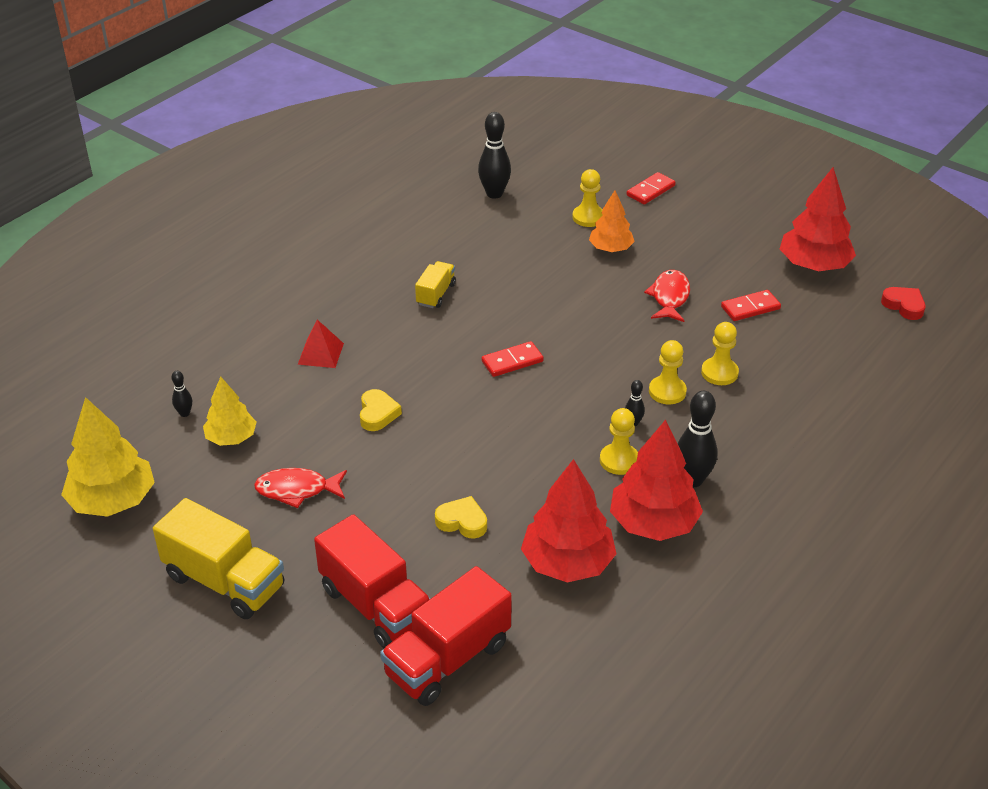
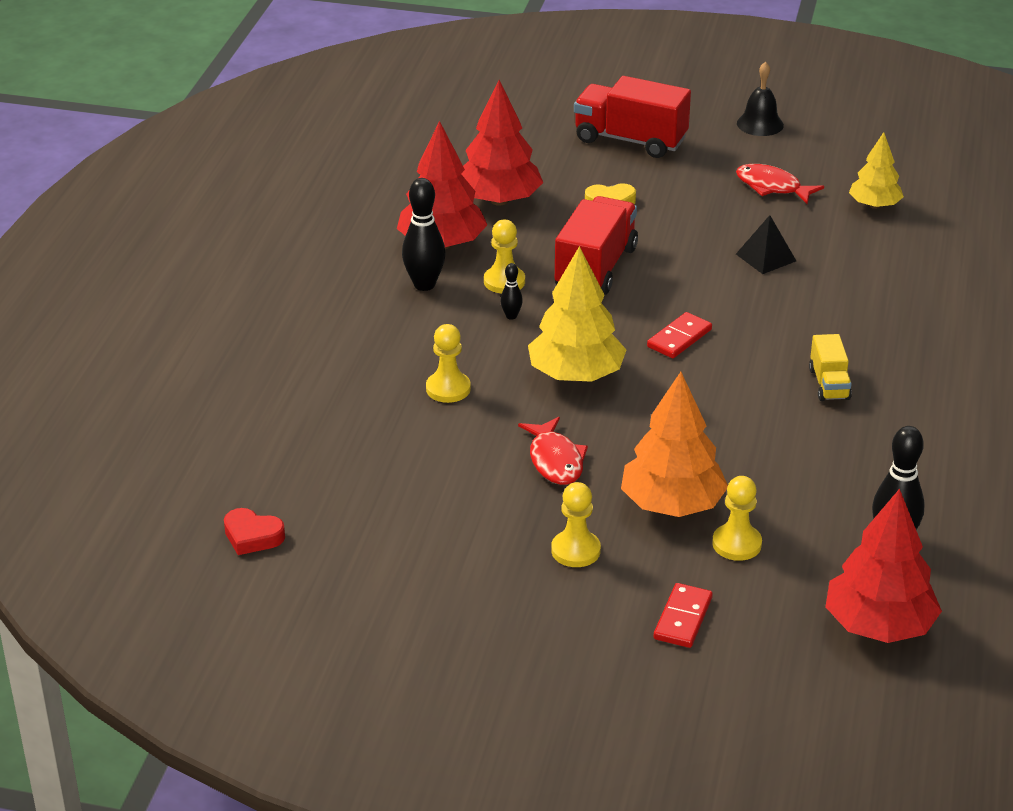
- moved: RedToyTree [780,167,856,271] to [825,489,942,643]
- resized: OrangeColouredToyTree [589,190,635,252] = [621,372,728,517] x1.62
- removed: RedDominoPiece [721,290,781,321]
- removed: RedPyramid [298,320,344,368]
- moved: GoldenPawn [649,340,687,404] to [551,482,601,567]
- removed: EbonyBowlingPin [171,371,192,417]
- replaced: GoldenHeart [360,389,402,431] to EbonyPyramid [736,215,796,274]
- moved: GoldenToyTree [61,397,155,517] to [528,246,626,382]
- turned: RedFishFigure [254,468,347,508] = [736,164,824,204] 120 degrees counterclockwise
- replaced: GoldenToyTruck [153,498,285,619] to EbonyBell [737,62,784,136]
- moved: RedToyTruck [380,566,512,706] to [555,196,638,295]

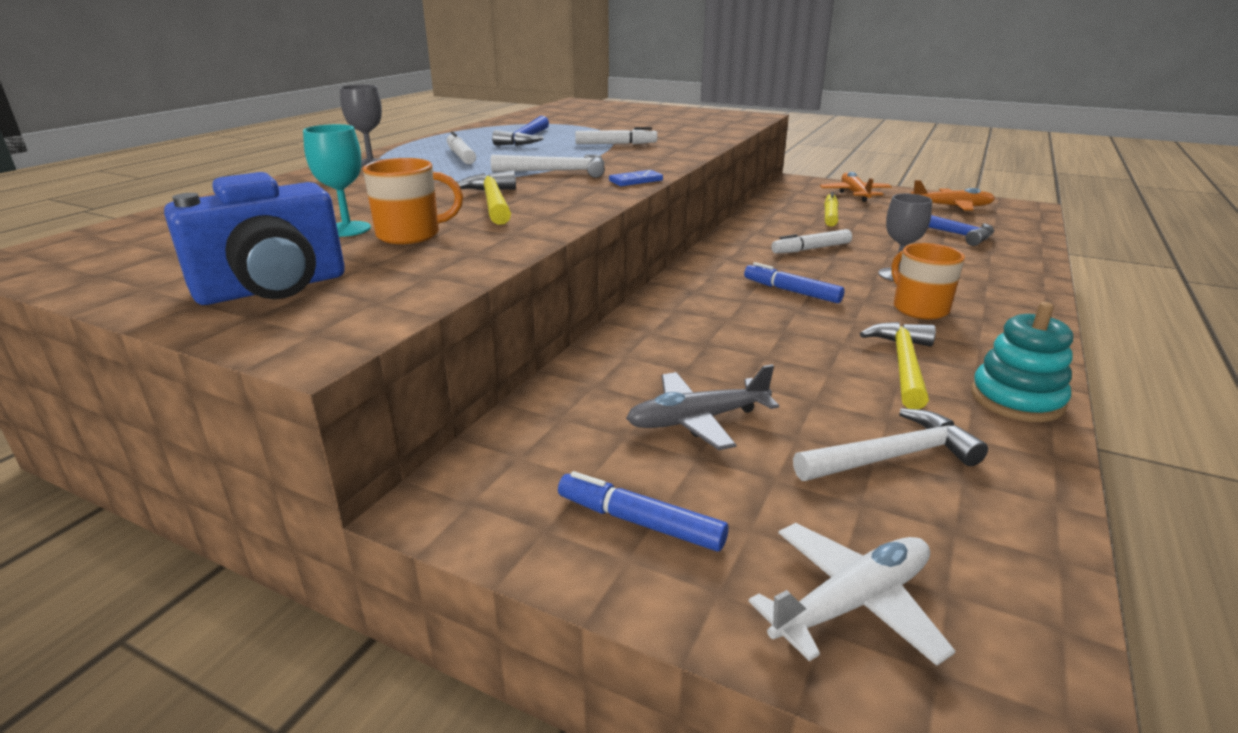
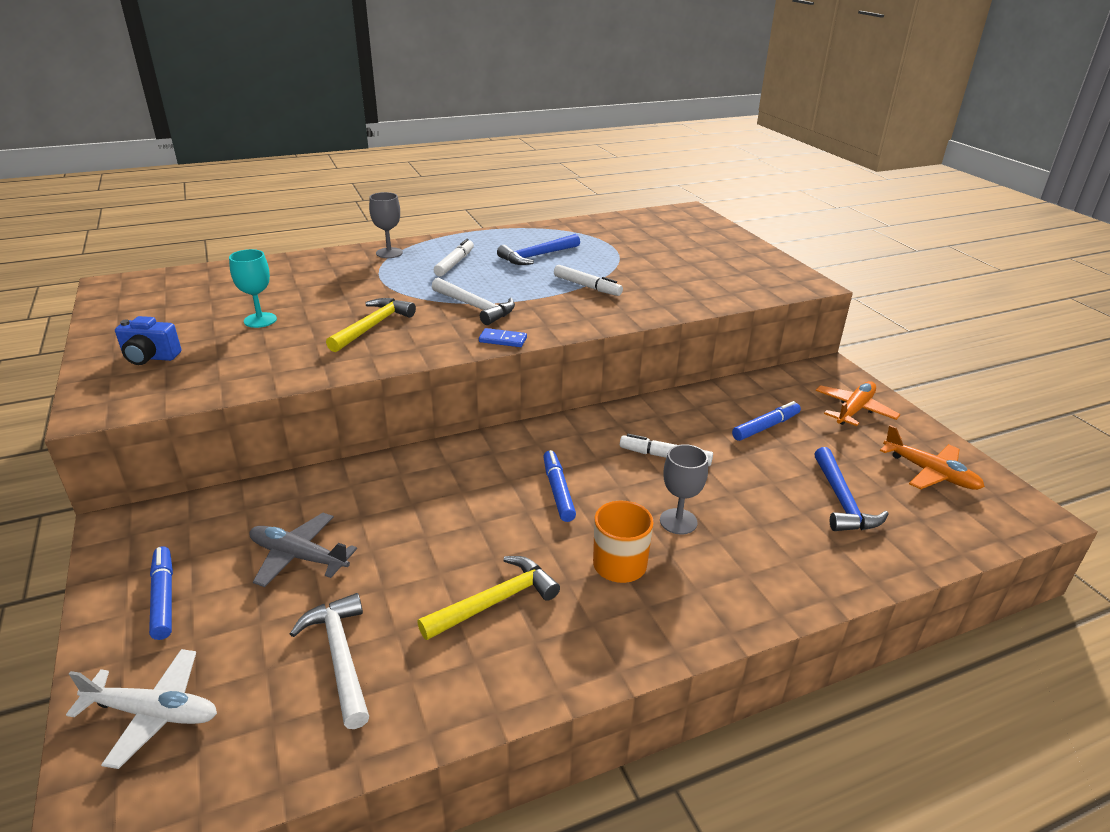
- removed: OrangeColouredCoffeeMug [363,158,463,244]
- resized: RoyalBluePhotoCamera [164,172,345,305] = [115,316,181,365] x0.60
- recoloured: GoldenMarkerPen [824,192,838,226] to RoyalBlueMarkerPen [732,401,801,441]
- removed: TurquoiseStackingRings [971,302,1073,422]
- turned: SnowWhiteHammer [793,408,988,481] = [290,593,369,729] 135 degrees counterclockwise

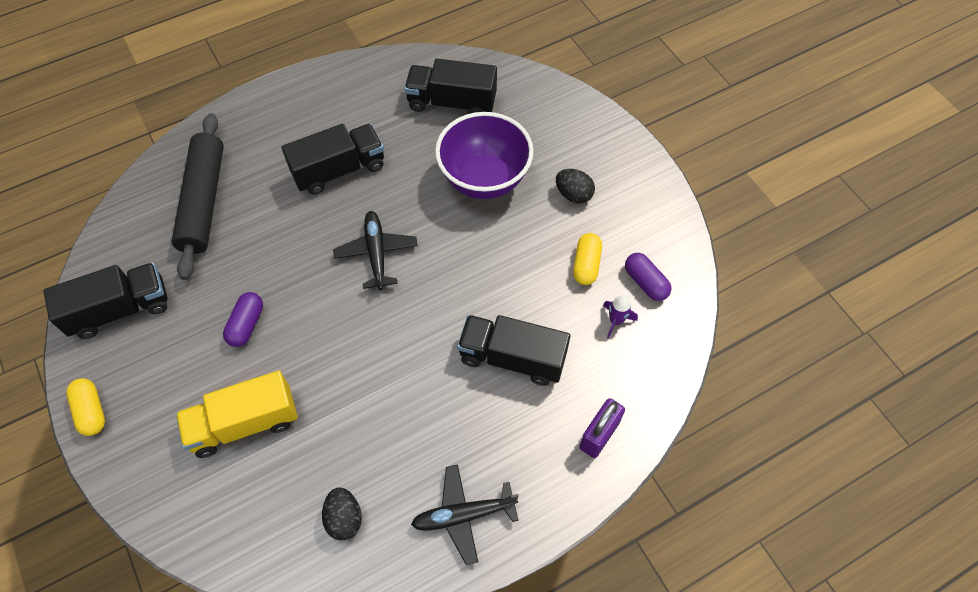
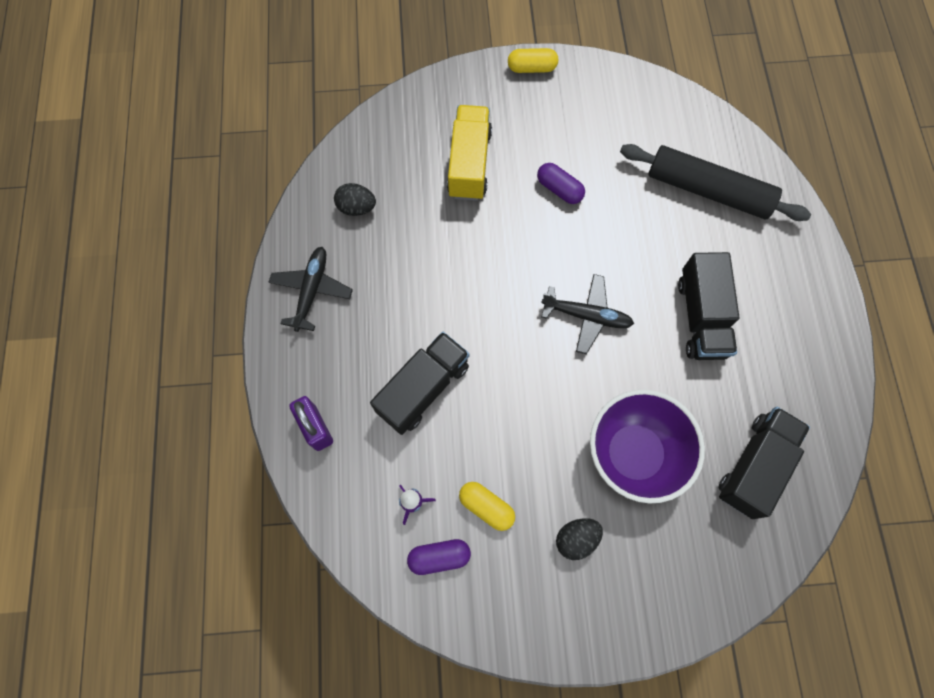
- removed: EbonyToyTruck [43,263,168,339]

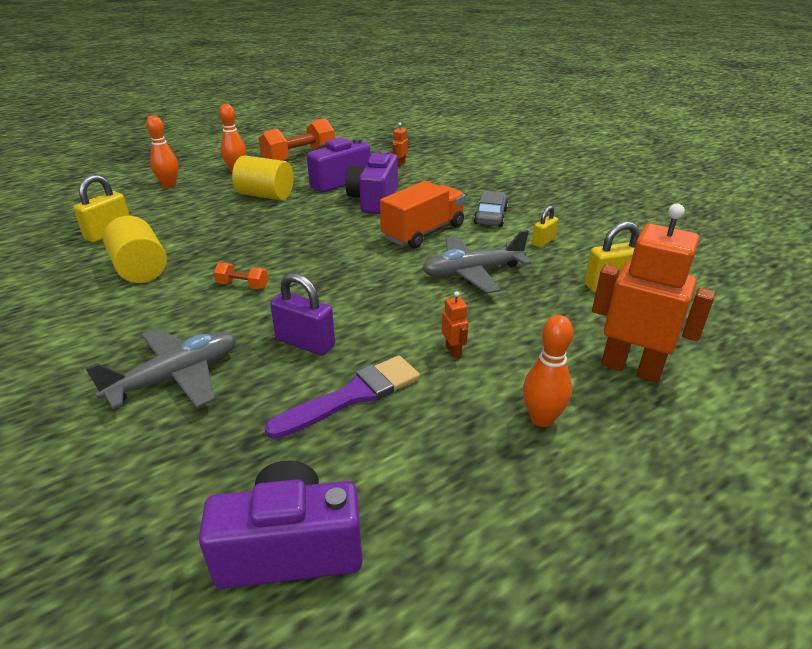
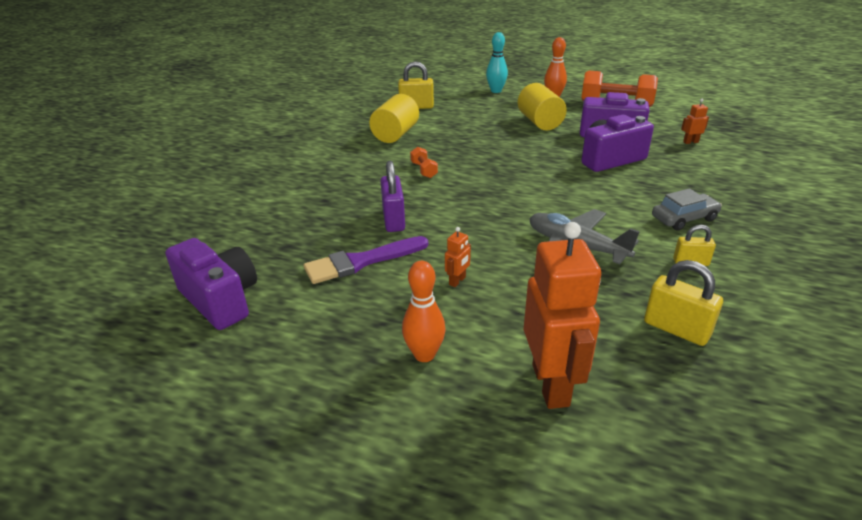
- recoloured: OrangeColouredBowlingPin [146,115,178,188] to TurquoiseBowlingPin [486,32,508,93]
- removed: OrangeColouredToyTruck [380,181,466,249]
- removed: AshGreyAeroplane [85,328,236,409]
- turned: VioletPaintbrush [265,356,420,439] = [304,236,428,284] 135 degrees clockwise

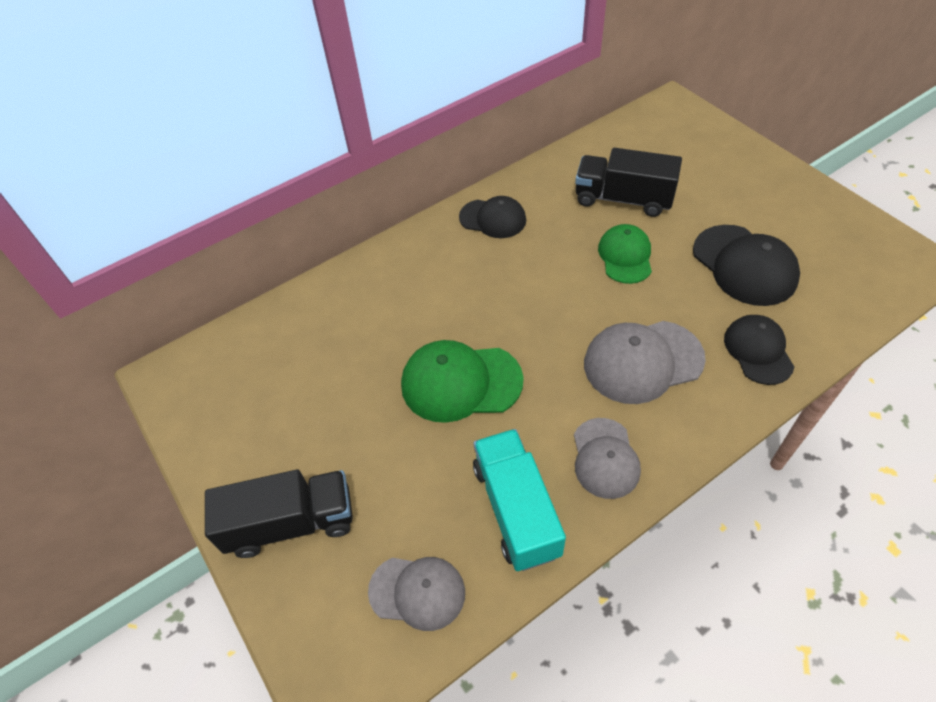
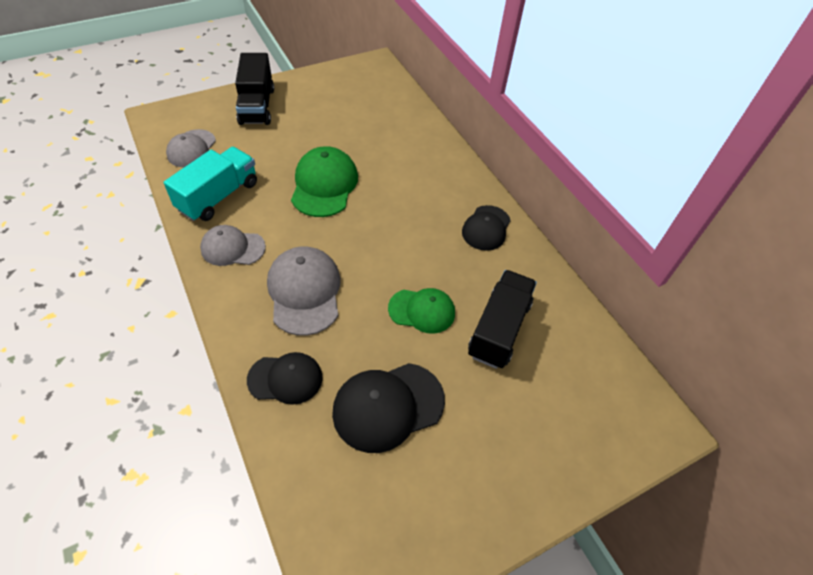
- turned: TurquoiseToyTruck [473,429,566,571] = [164,147,257,221] 45 degrees counterclockwise

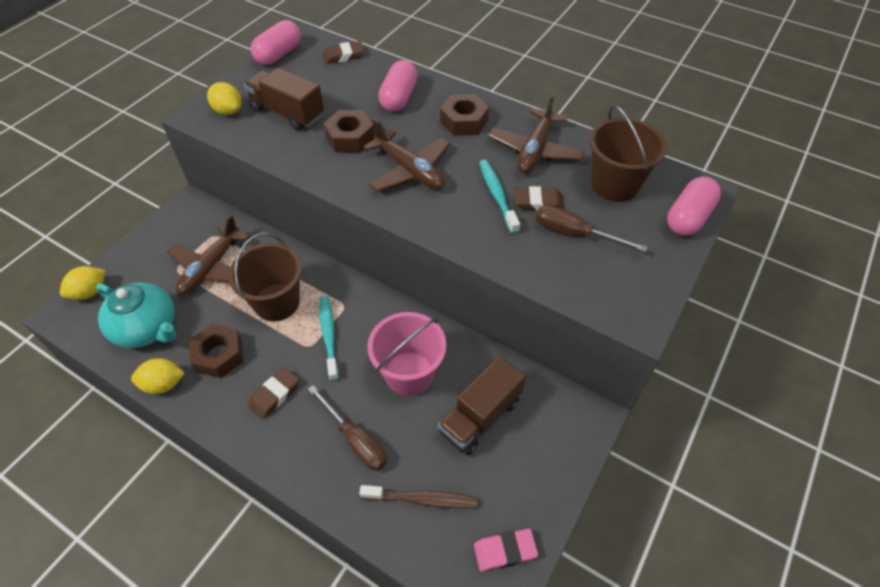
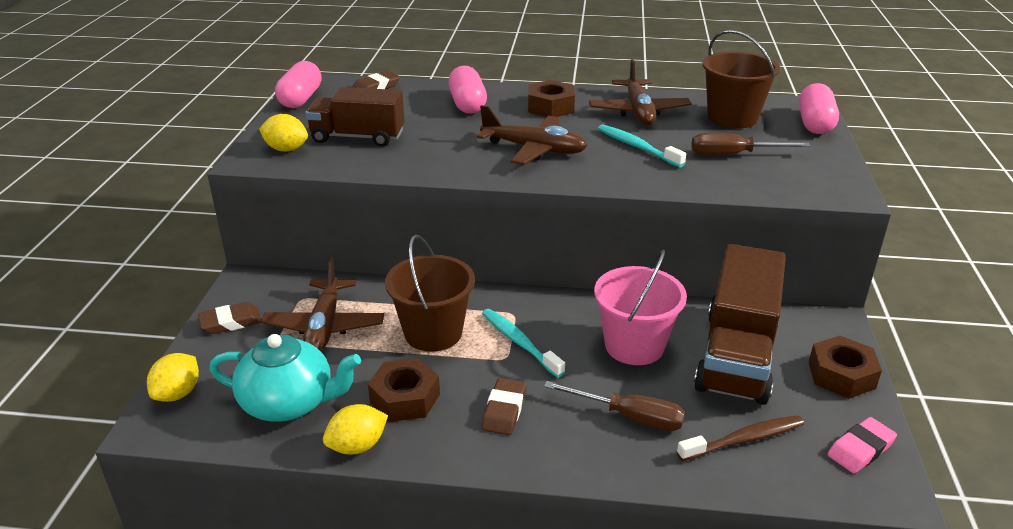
- moved: BrownNut [324,110,375,153] to [809,336,882,398]
- moved: BrownGumEraser [514,186,564,211] to [198,302,261,334]
- resized: BrownToyTruck [438,356,526,455] = [694,244,786,405] x1.50

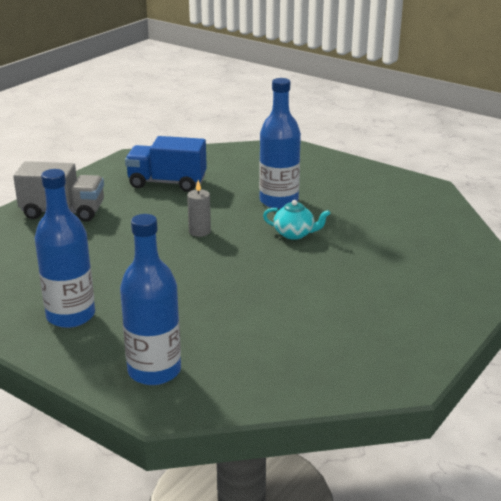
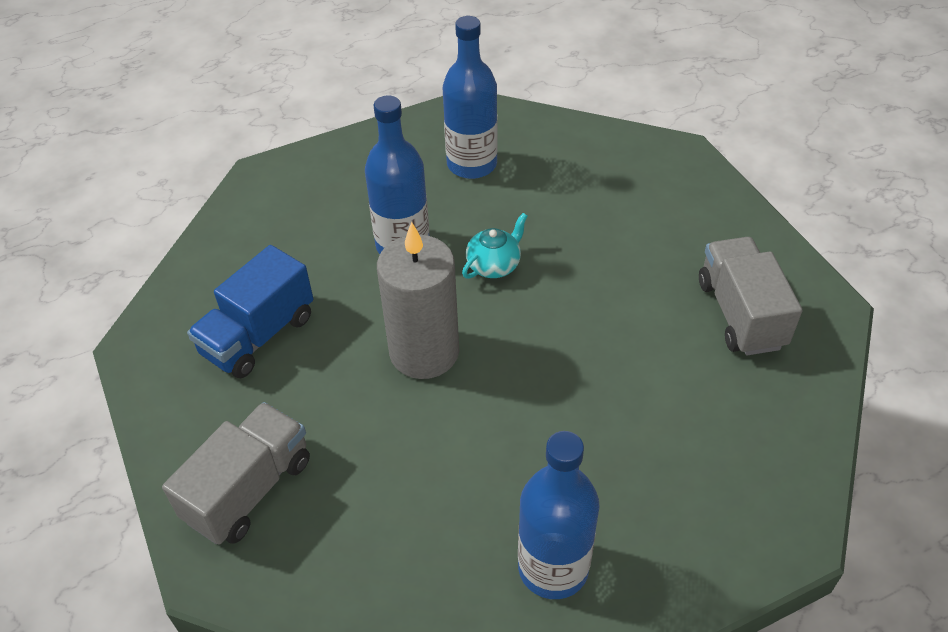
- resized: AshGreyCandle [187,180,211,237] = [377,222,459,379] x2.20
- moved: RoyalBlueDrinkBottle [120,214,181,385] to [443,16,498,179]
- added: AshGreyToyTruck [699,237,802,355]

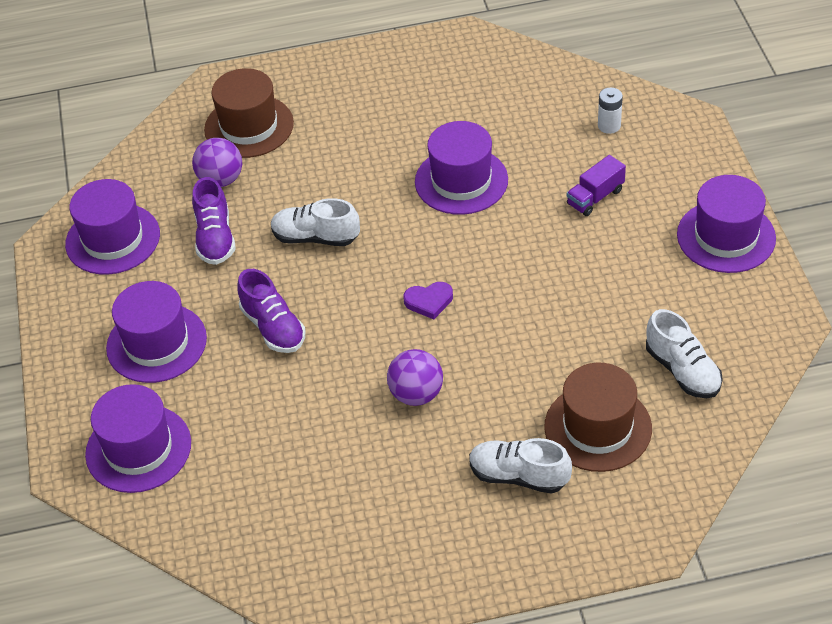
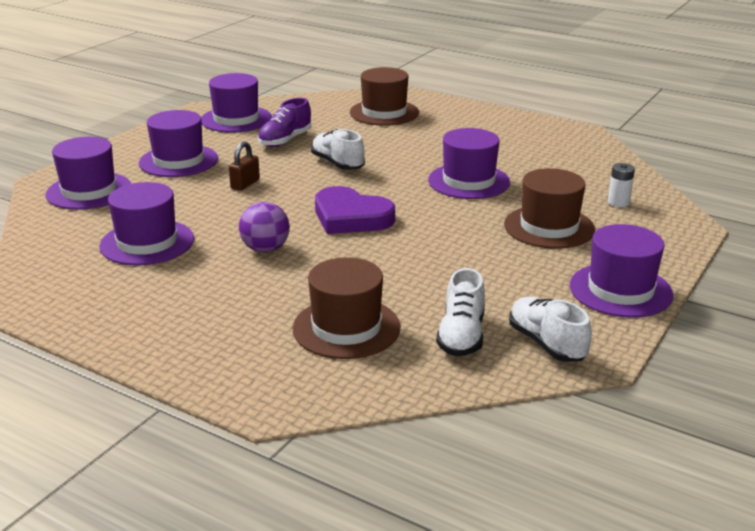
- removed: VioletBall [192,138,242,187]
- replaced: VioletToyTruck [567,155,626,216] to BrownTopHat [504,168,595,249]
- replaced: VioletLaceUpShoe [237,269,306,353] to BrownLock [229,141,260,191]
- resized: VioletHeart [404,282,453,319] = [315,186,395,234] x1.99
- moved: SnowWhiteLaceUpShoe [469,438,572,494] to [509,297,592,362]
- added: VioletTopHat [99,182,194,266]

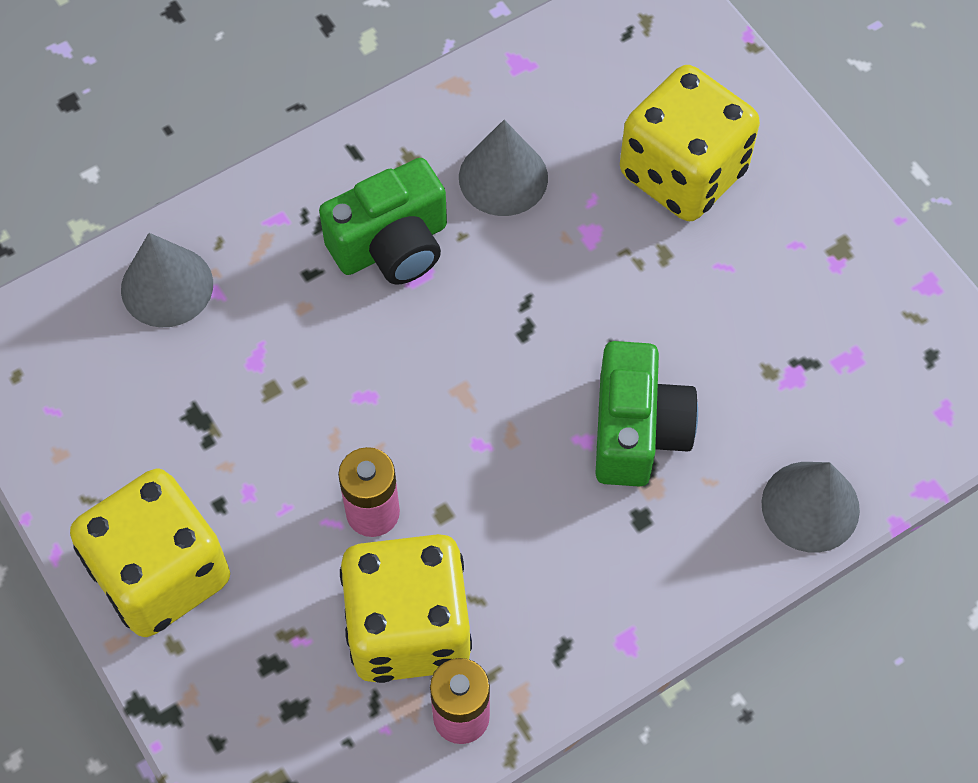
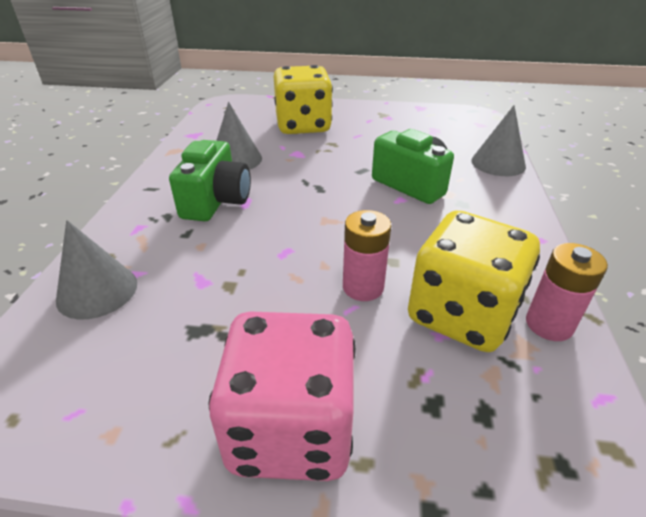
- recoloured: GoldenDie [70,469,230,637] to RosePinkDie [209,311,356,481]

